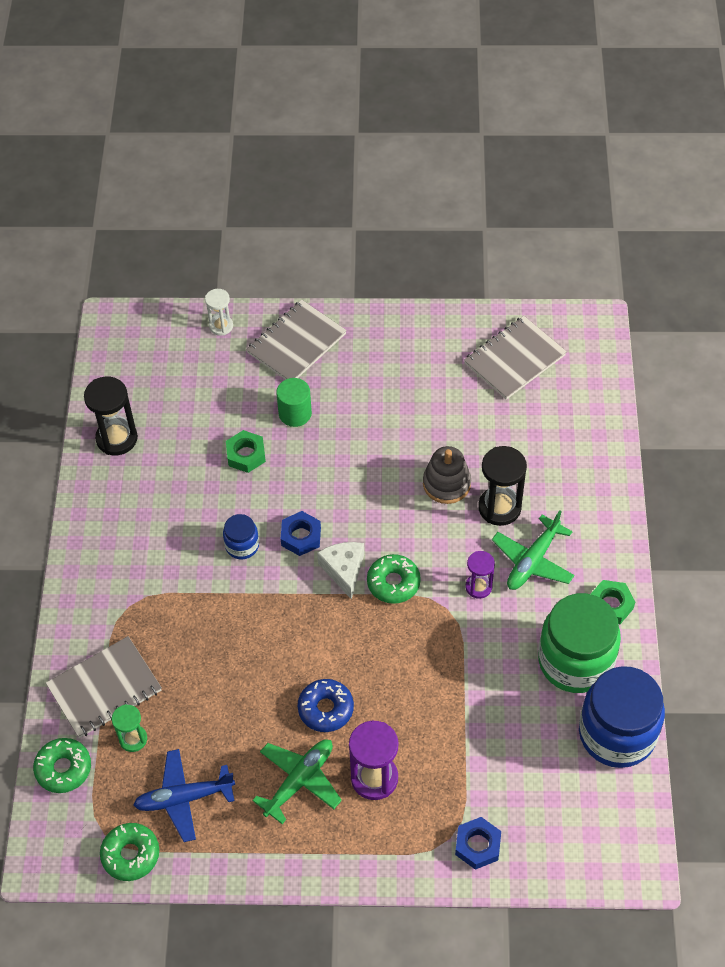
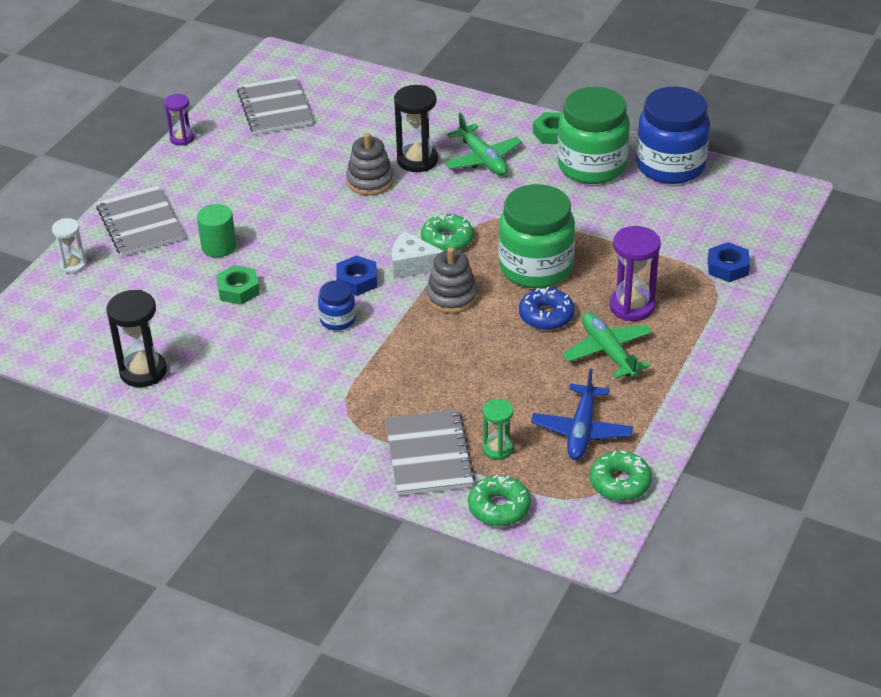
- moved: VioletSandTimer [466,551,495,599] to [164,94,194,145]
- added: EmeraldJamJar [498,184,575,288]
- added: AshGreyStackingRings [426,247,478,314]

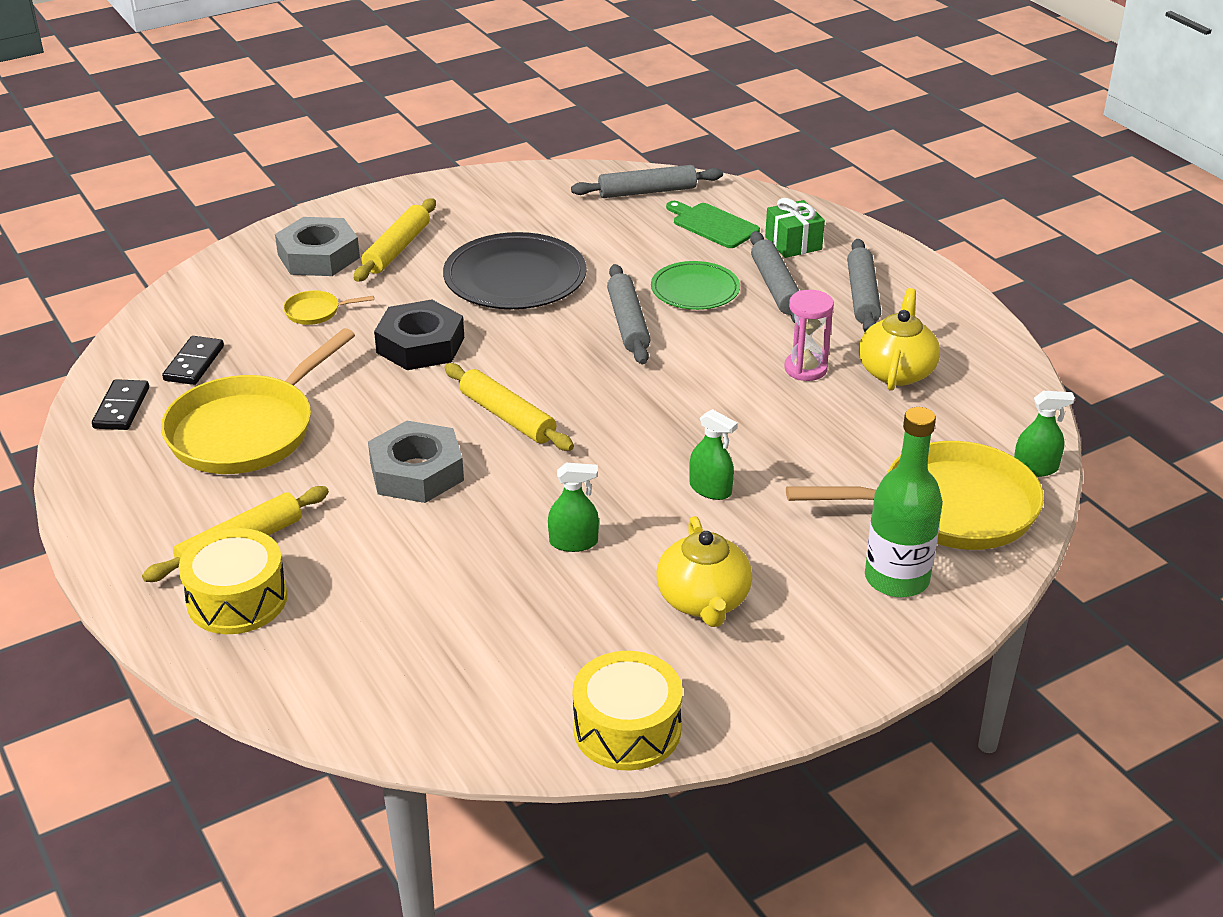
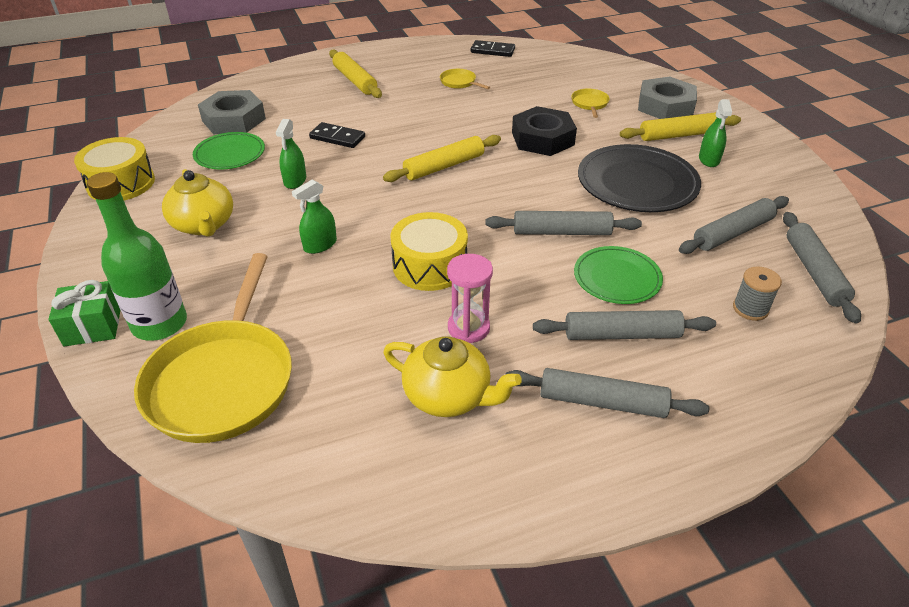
- turned: GoldenDoughRoller [354,198,436,282] = [620,112,741,141] 45 degrees counterclockwise
- moved: EmeraldPresent [765,198,825,258] to [48,280,120,347]
- replaced: EmeraldBreadBoard [666,201,760,248] to AshGreyBobbin [733,266,782,321]
- resized: GoldenSkillet [161,328,355,474] = [440,69,490,89] x0.41
- moved: EbonyDominoPiece [162,336,224,385] to [309,122,365,148]
- moved: EmeraldSprayer [1014,391,1075,477] to [699,99,732,167]
- moved: AshGreyNut [368,421,464,503] to [198,90,266,134]
- turned: GoldenChinaTeapot [656,516,752,627] = [162,169,233,237] 120 degrees counterclockwise
- moved: GoldenToyDrum [179,528,288,634] to [391,212,468,291]
- added: EmeraldDinnerPlate [193,132,265,170]
- added: AshGreyDoughRoller [679,196,789,254]

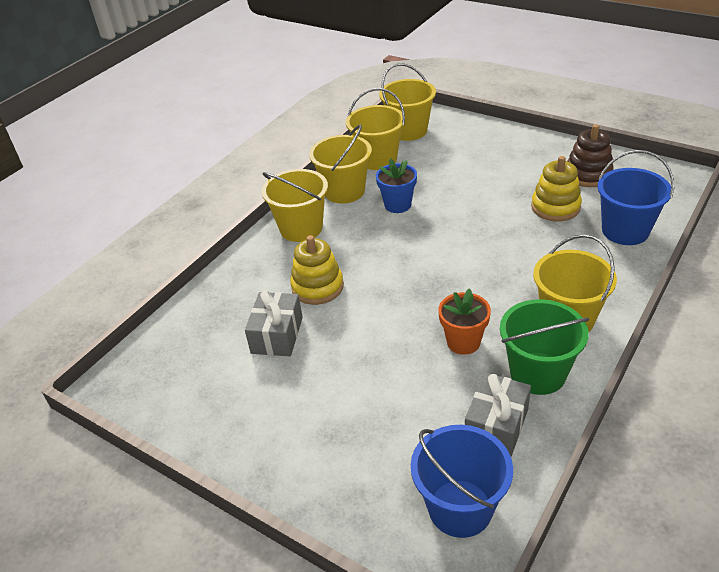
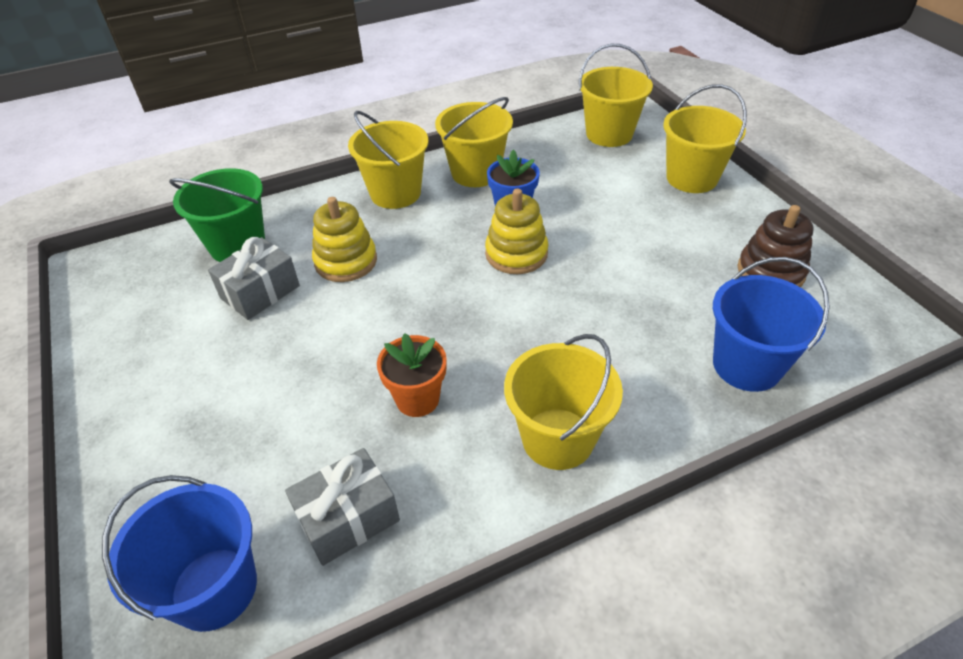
- moved: GoldenPail [346,88,405,170] to [663,84,747,193]
- moved: GoldenStackingRings [531,156,582,221] to [485,189,548,274]
- moved: EmeraldPail [500,299,589,395] to [169,168,265,262]

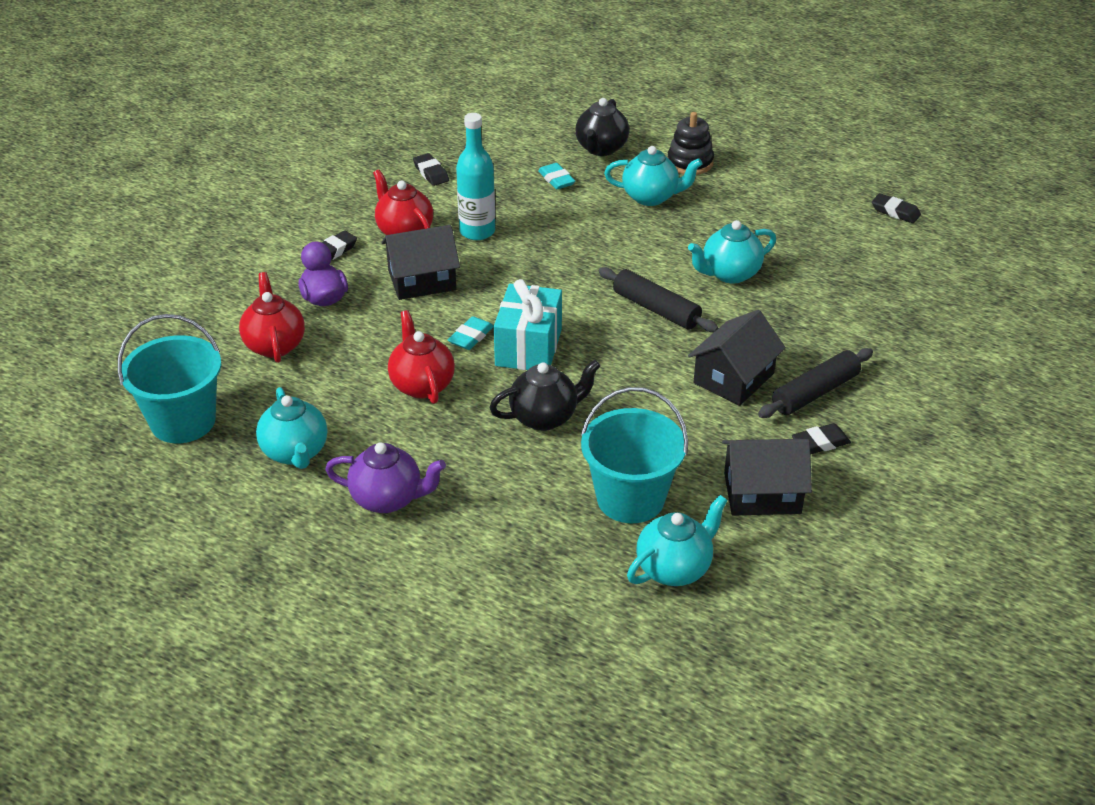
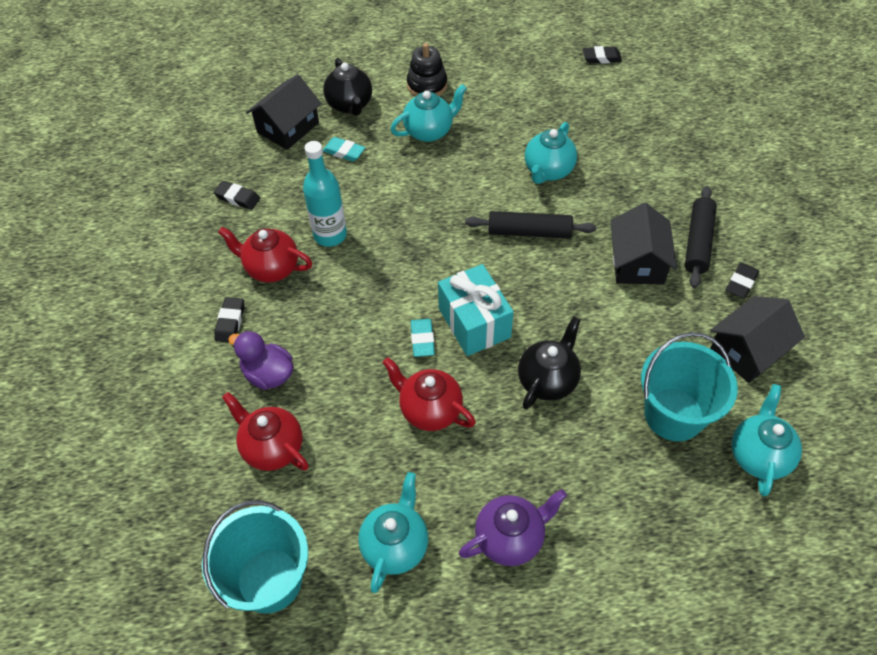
- moved: EbonyToyHouse [381,225,460,300] to [246,74,321,150]
- turned: TurquoiseChinaTeapot [256,387,327,469] = [358,472,428,593] 105 degrees counterclockwise

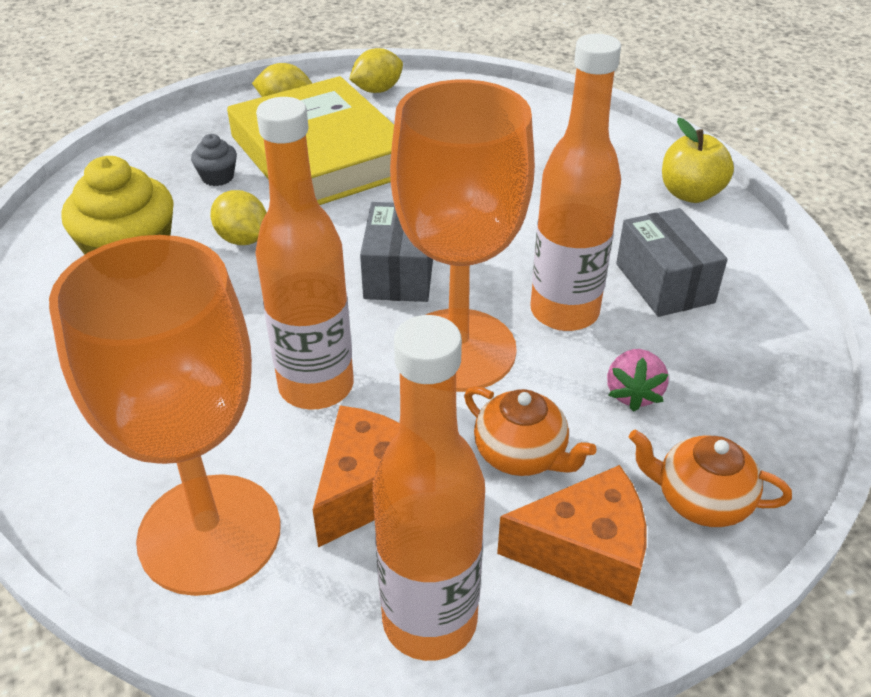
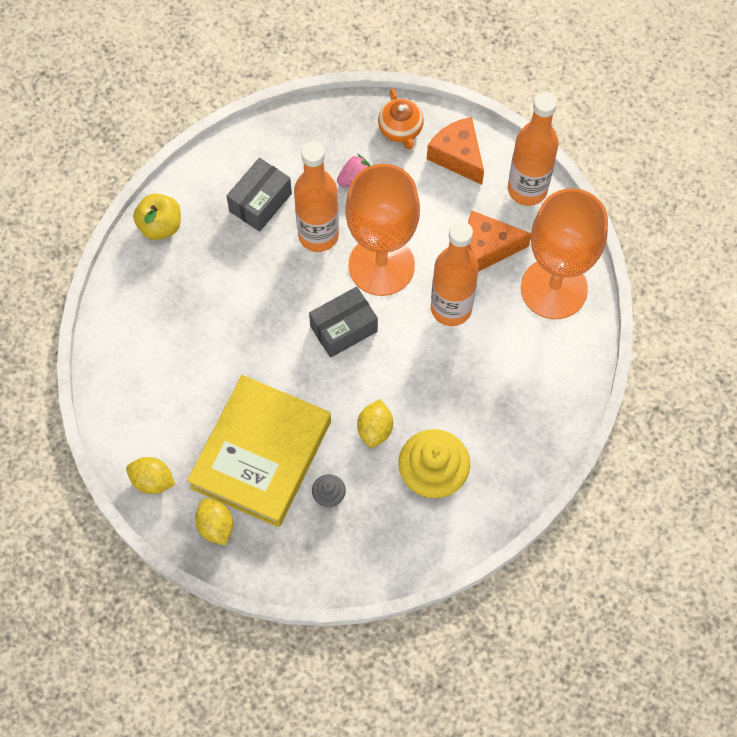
- removed: OrangeColouredChinaTeapot [464,386,597,476]

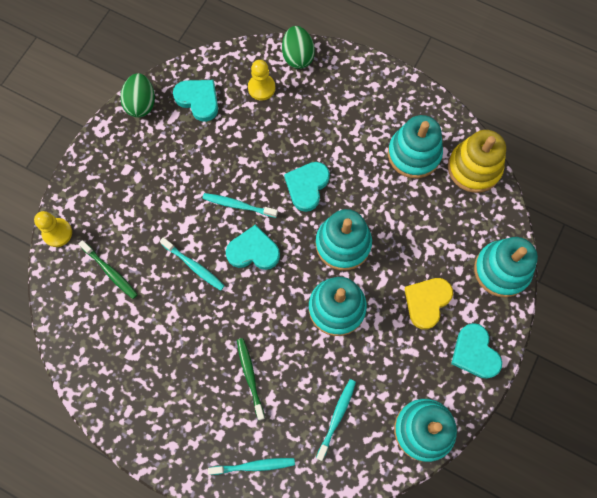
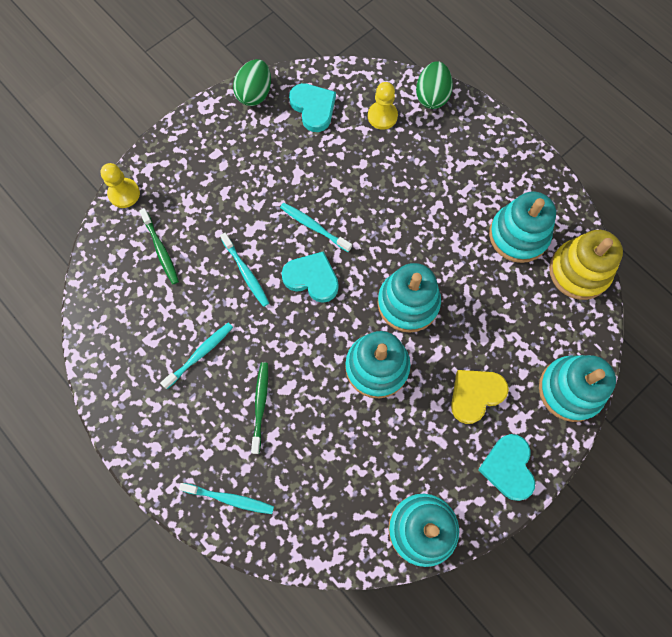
- removed: TurquoiseHeart [284,162,330,212]
- moved: TurquoiseToothbrush [316,379,356,461] to [160,322,233,389]

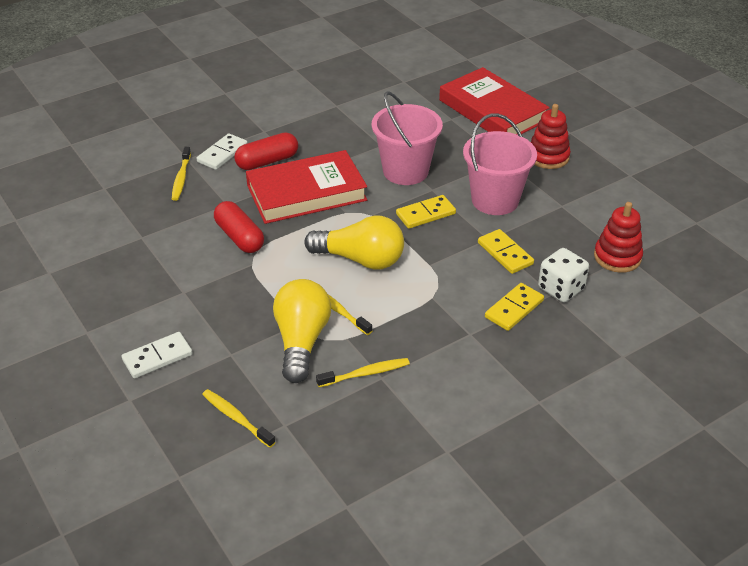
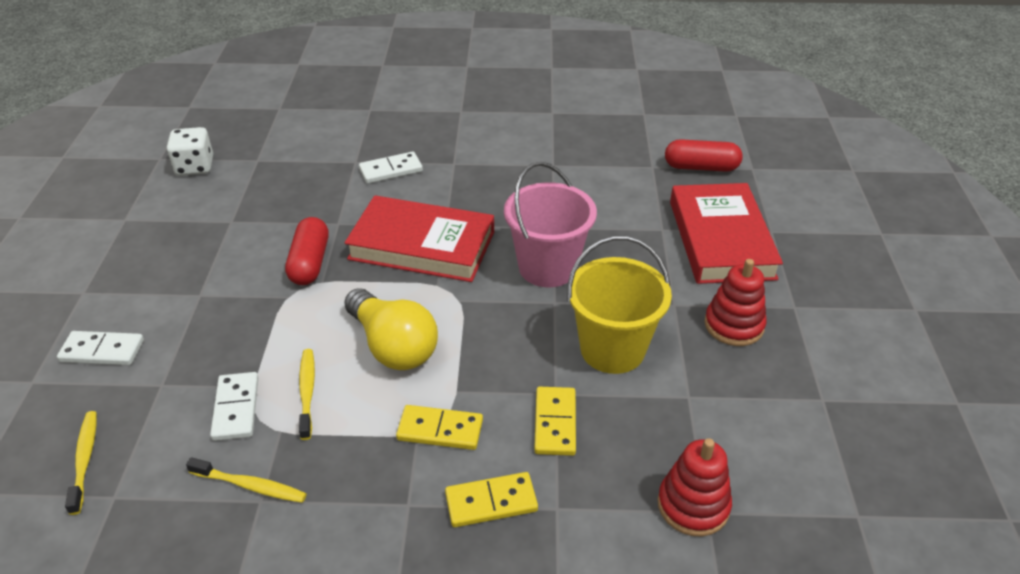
- recoloured: RosePinkPail [463,114,537,215] to GoldenPail [567,236,672,374]
- moved: RedPillShape [234,132,298,170] to [665,139,743,172]
- removed: GoldenToothbrush [172,147,191,201]
- moved: GoldenDominoPiece [396,195,456,229] to [396,405,483,450]
- moved: SnowWhiteDie [538,248,589,302] to [167,127,213,176]
- replaced: GoldenLightbulb [273,279,331,383] to SnowWhiteDominoPiece [210,372,259,441]

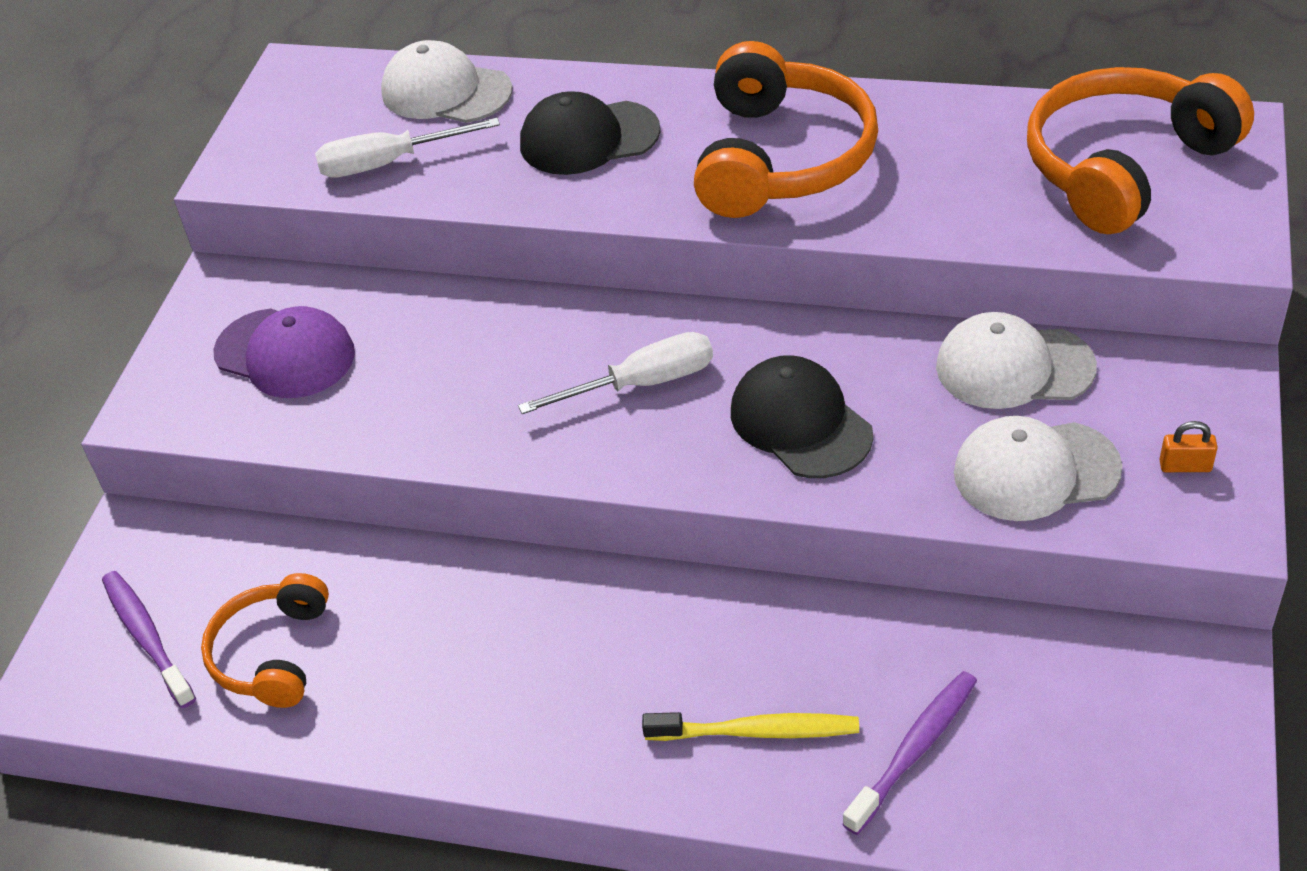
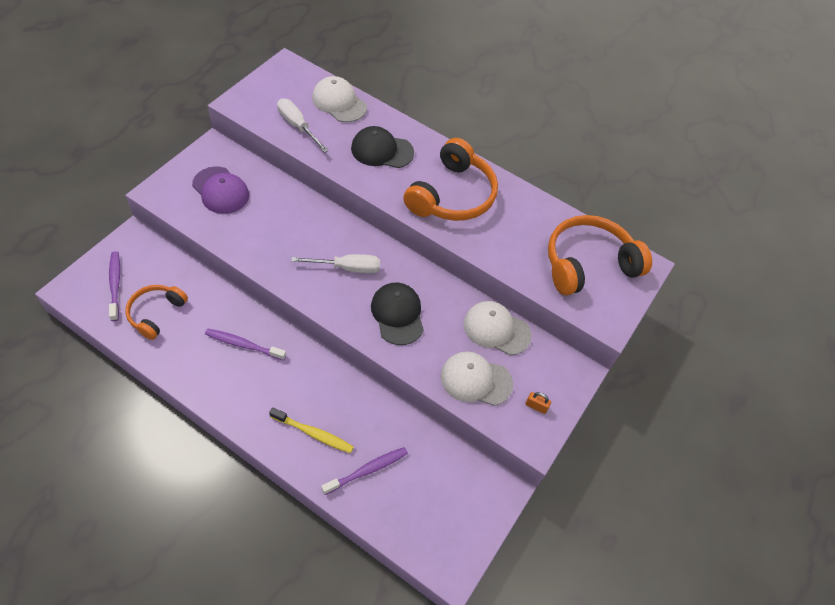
- turned: SnowWhiteScrewdriver [315,118,500,178] = [277,99,329,153] 45 degrees clockwise
- added: VioletToothbrush [205,329,286,361]

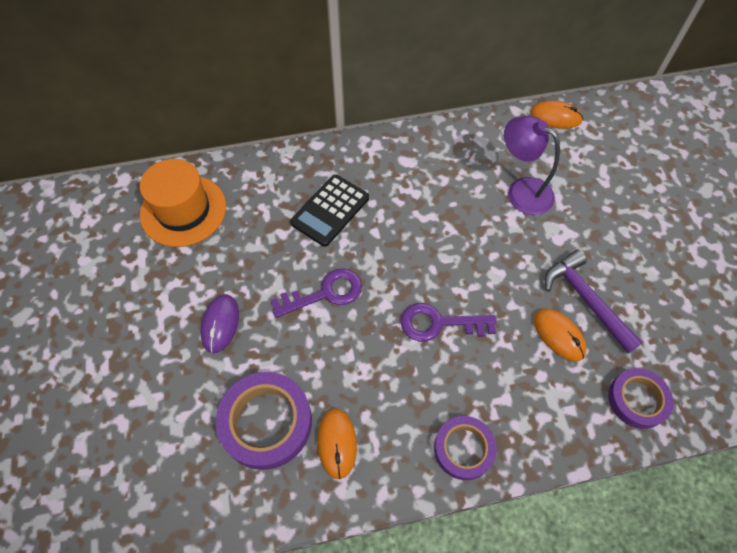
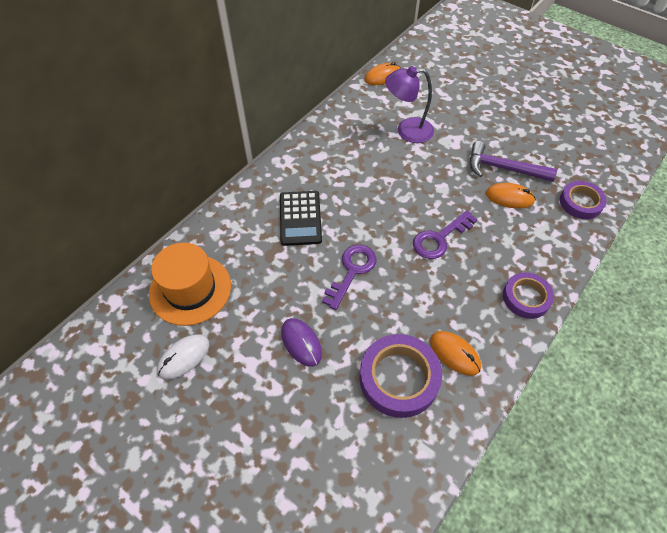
- added: SnowWhiteComputerMouse [157,334,209,380]

